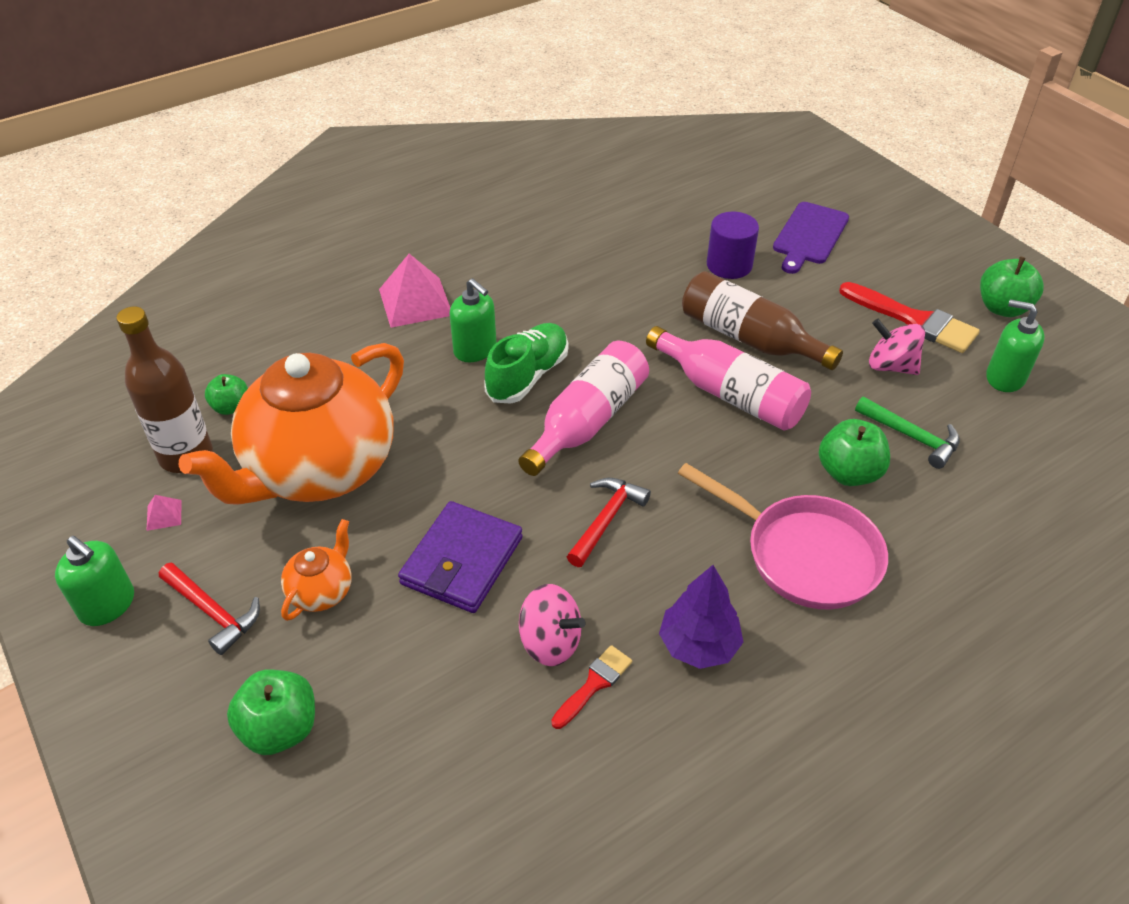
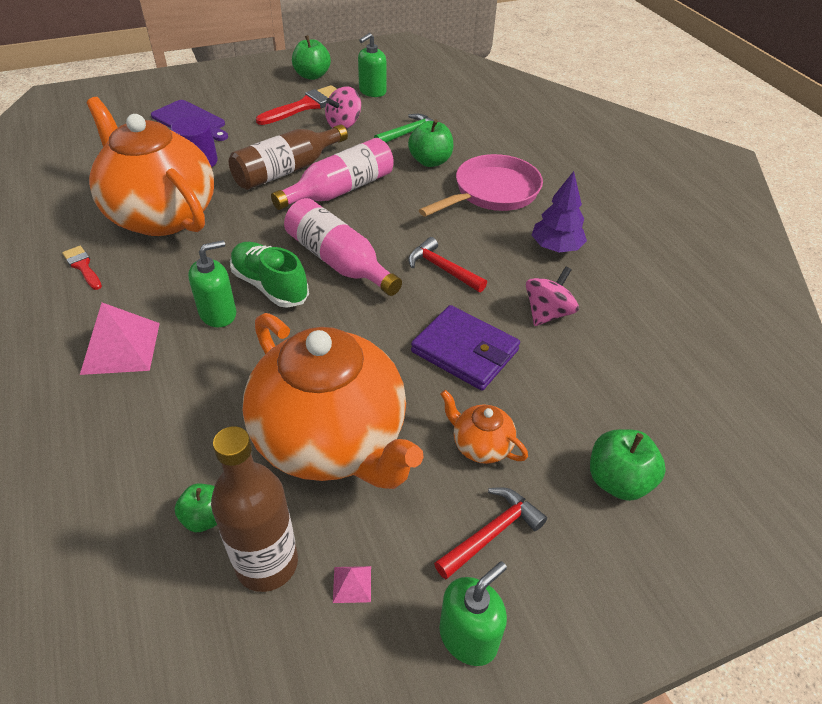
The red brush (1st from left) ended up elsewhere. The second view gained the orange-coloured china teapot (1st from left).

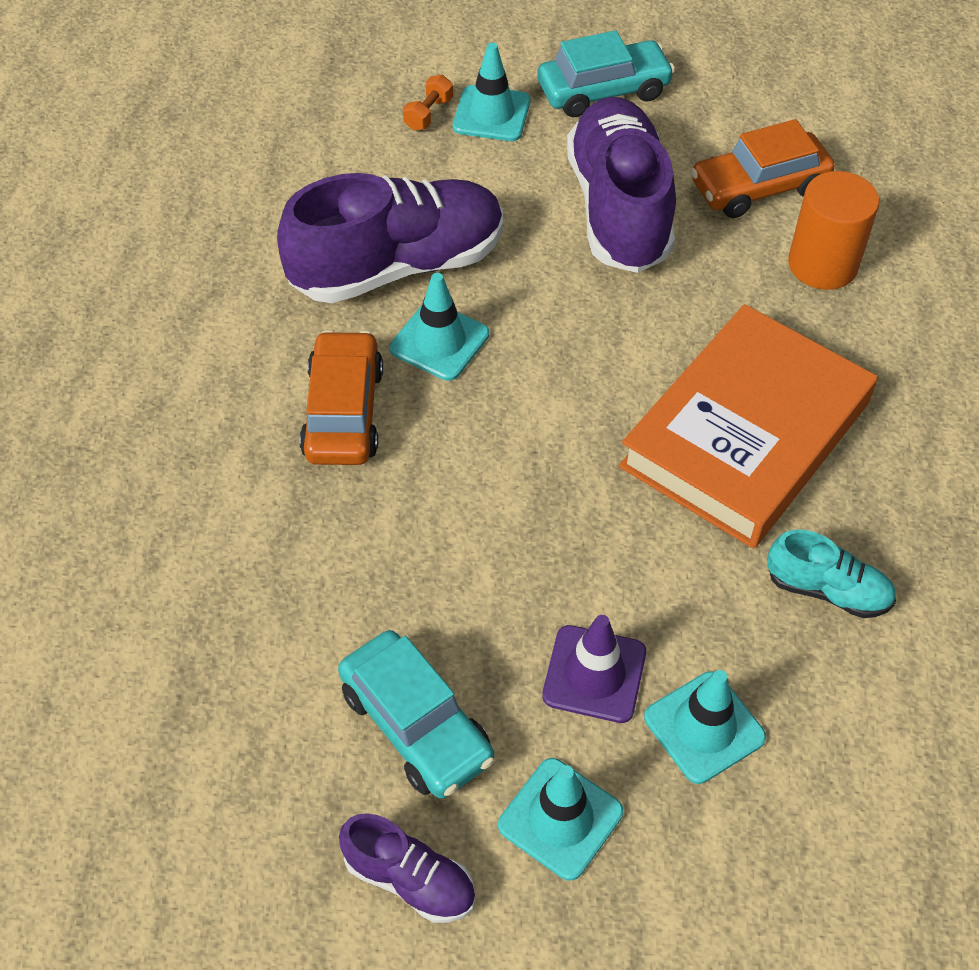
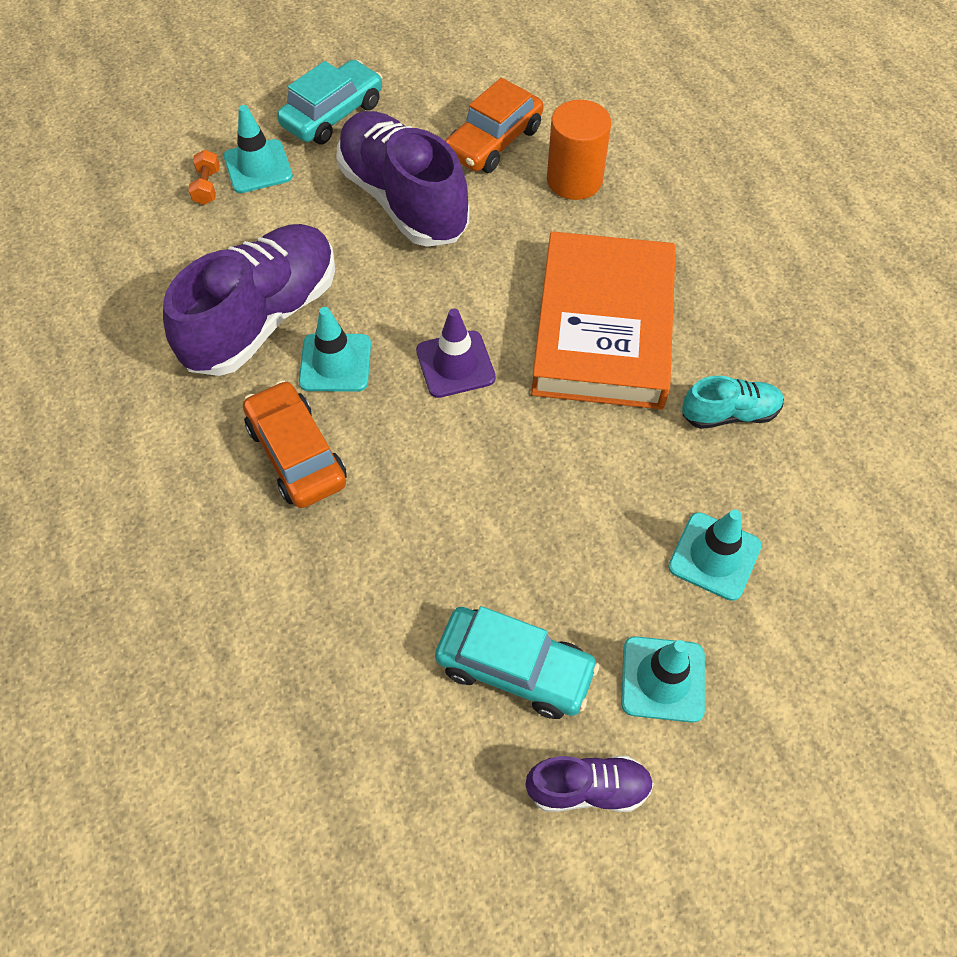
The royal purple safety cone ended up elsewhere.

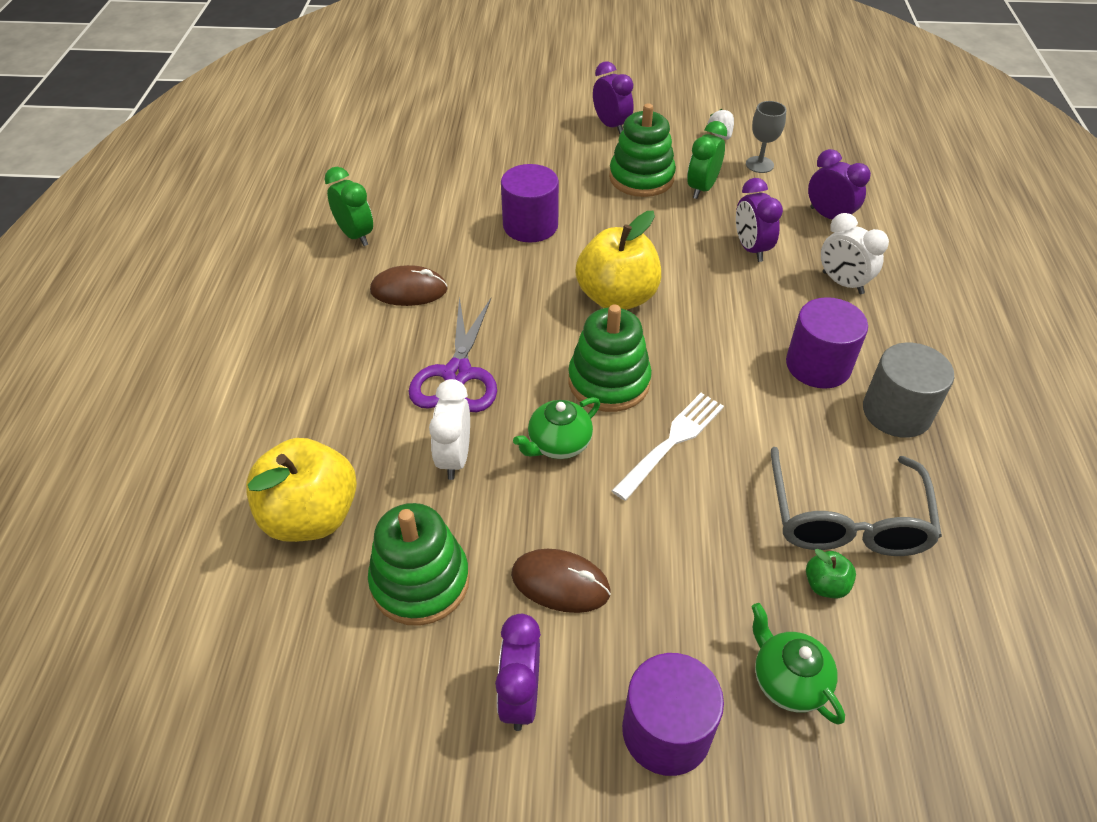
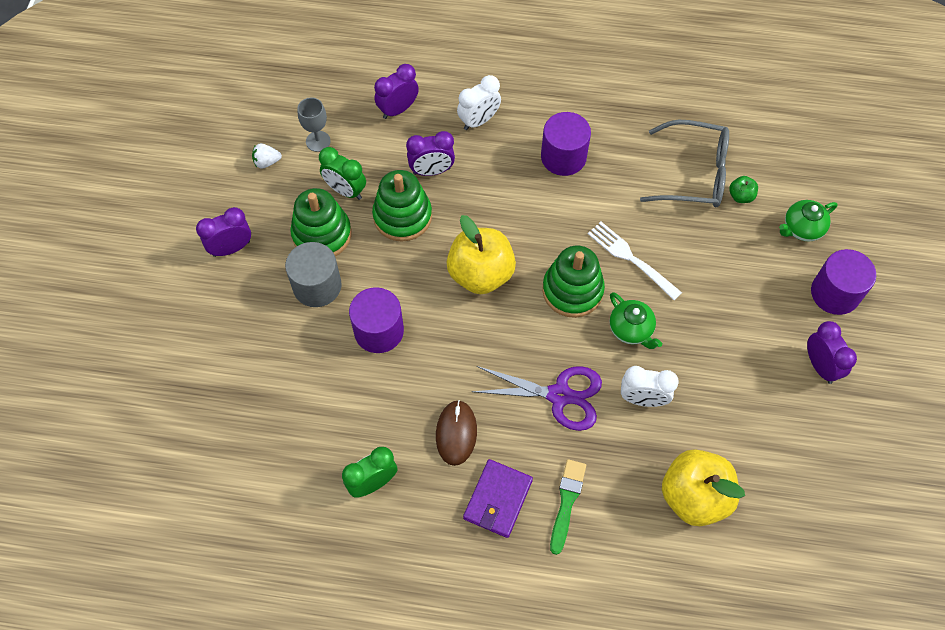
The green stacking rings (1st from left in the first image) ended up elsewhere. The royal purple clock (1st from left in the first image) ended up facing another way, 120 degrees counterclockwise from before. The second view lost the brown PC mouse (2nd from left). The grey cylinder ended up elsewhere. The second view gained the royal purple card wallet. The second view gained the green brush.

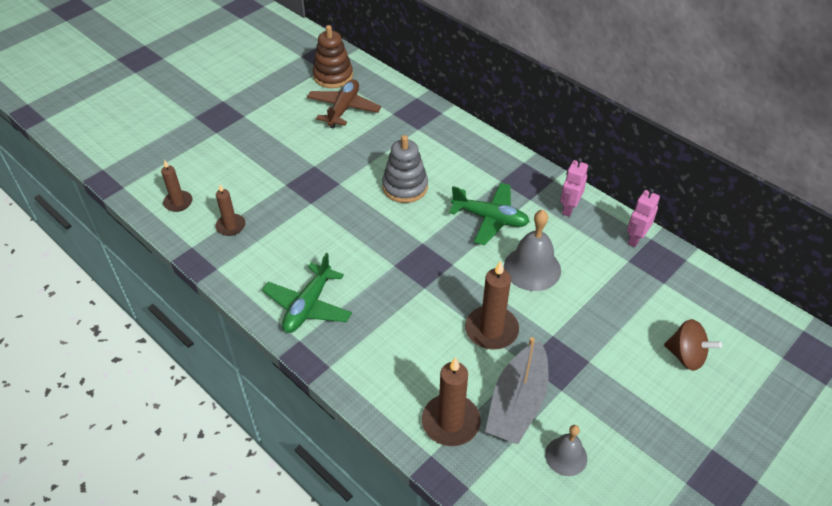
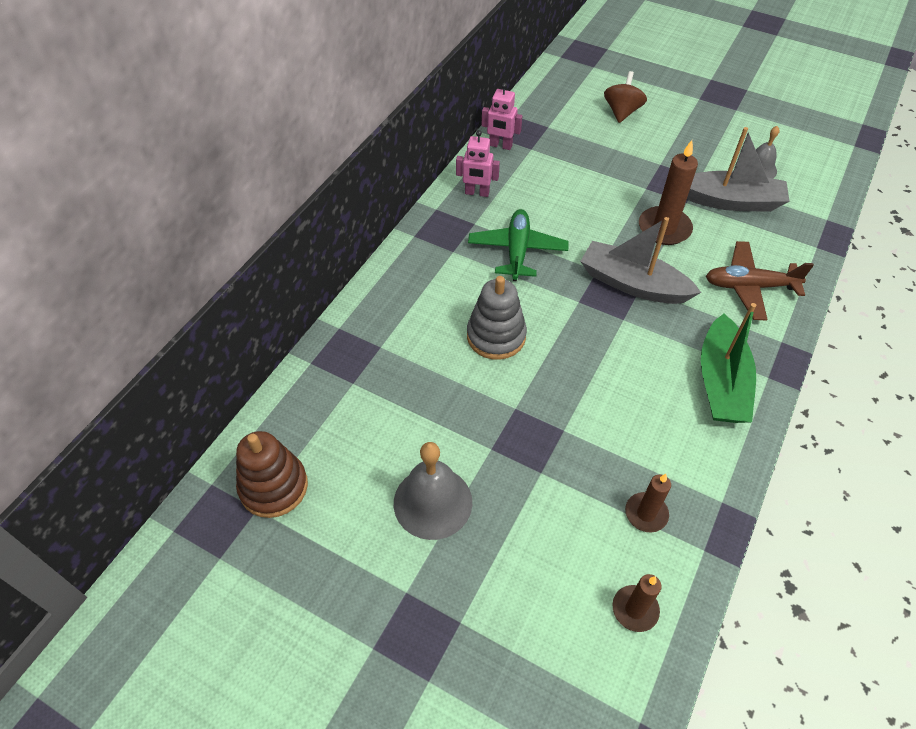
Where the green toy plane (1st from left) stood, the green sailboat came to stand. The brown toy plane ended up elsewhere. The second view lost the brown pillar candle (3rd from left). The grey bell (1st from left) ended up elsewhere. The second view gained the grey sailboat (1st from left).

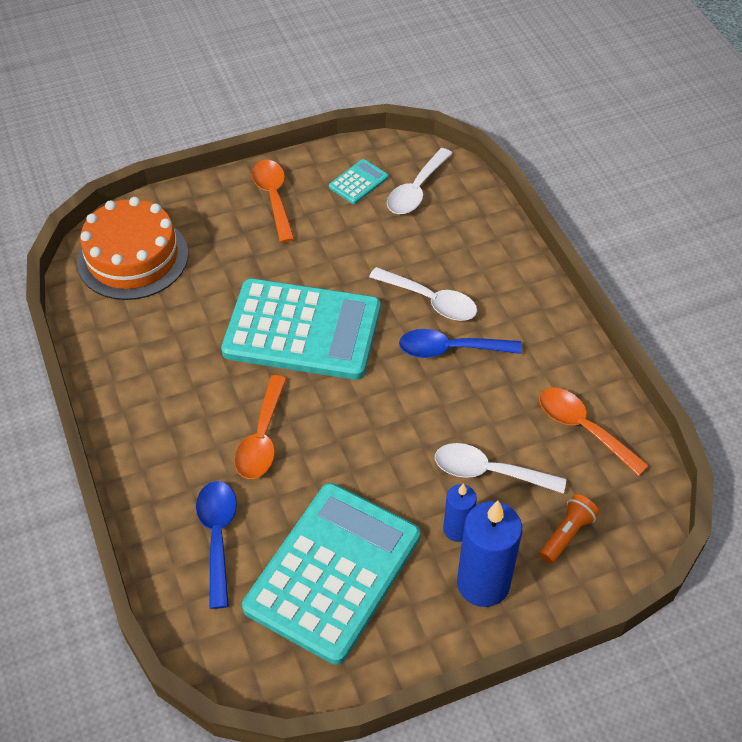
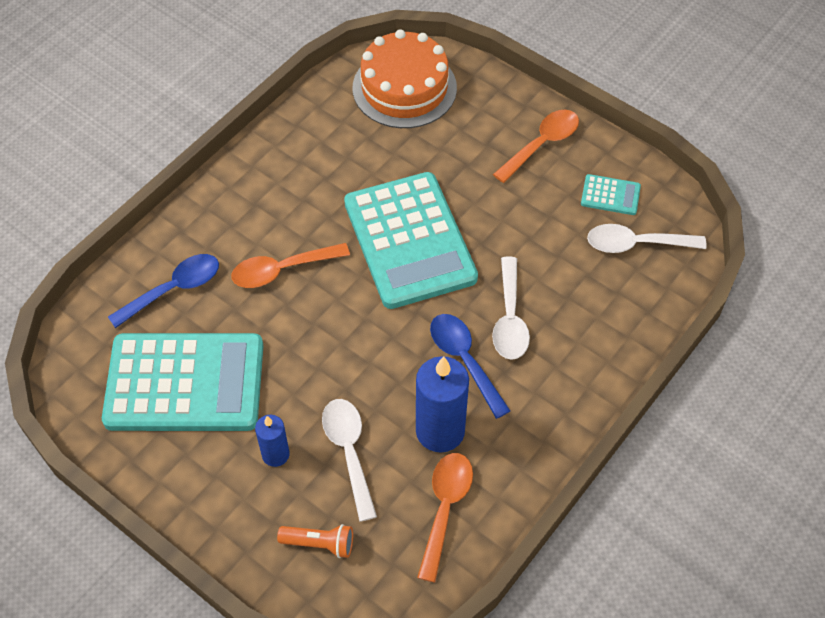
The blue pillar candle (2nd from left) ended up elsewhere.

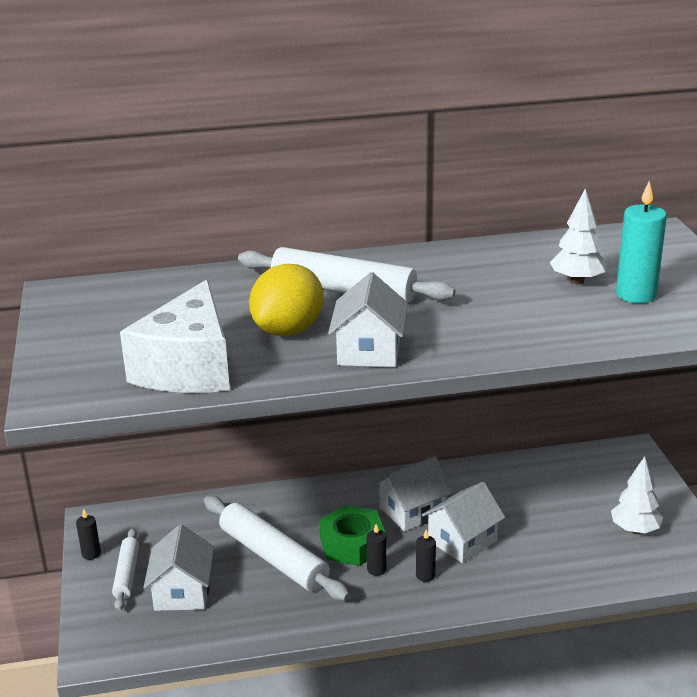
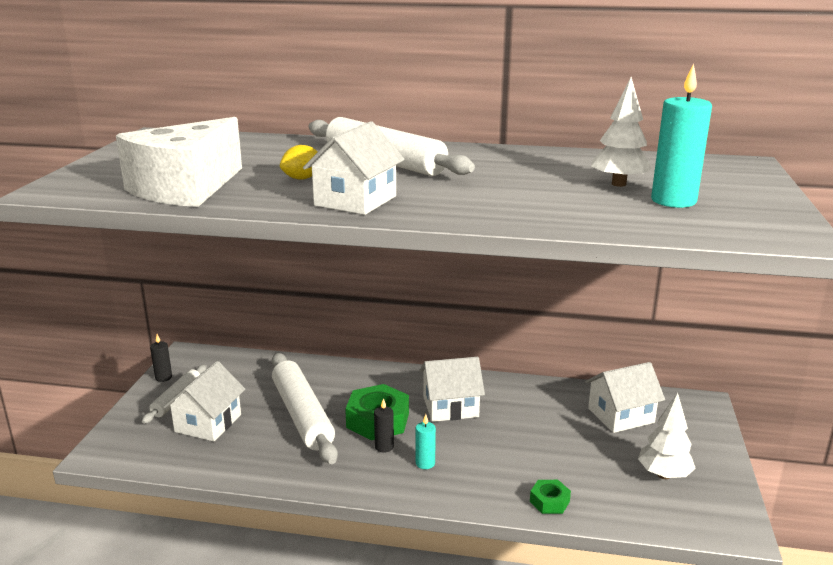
The size of the golden citrus fruit changed by a factor of 0.50. What was the ebony pillar candle (3rd from left) turned into the teal pillar candle (1st from left). The snow-white cottage (4th from left) ended up elsewhere. The second view gained the green hexagon nut (2nd from left).

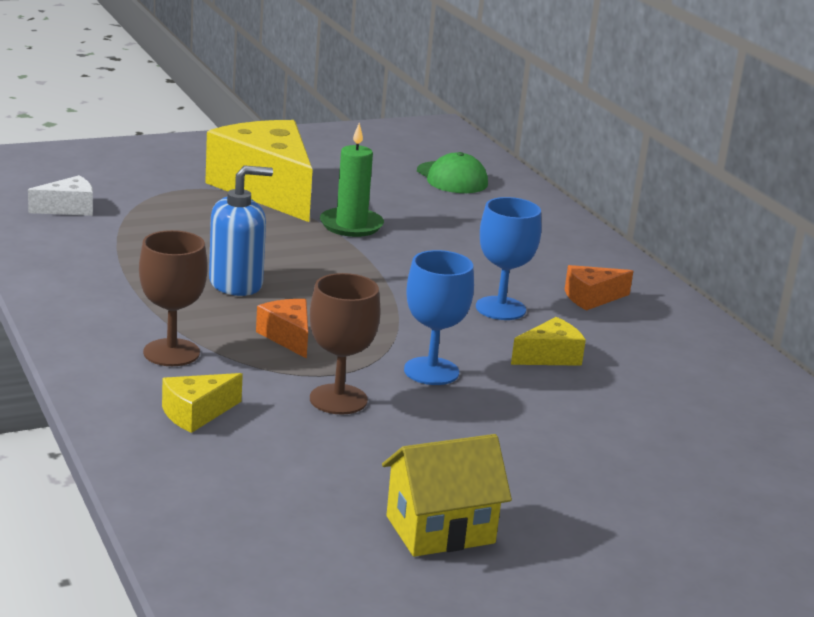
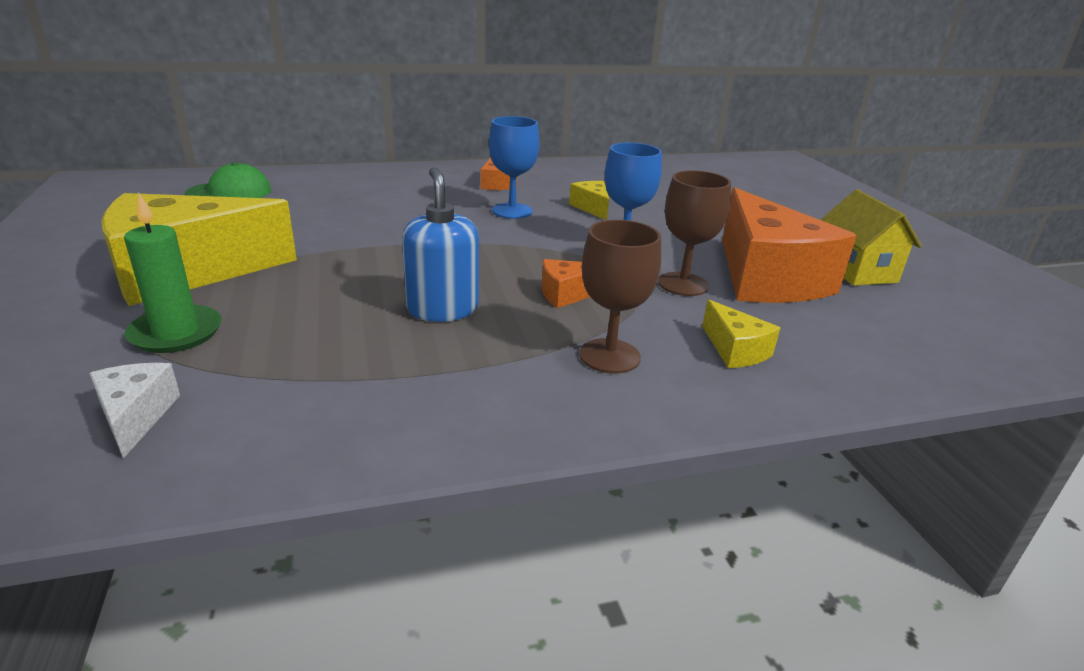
The green pillar candle ended up elsewhere. The second view gained the orange-coloured cheese wedge (3rd from left).

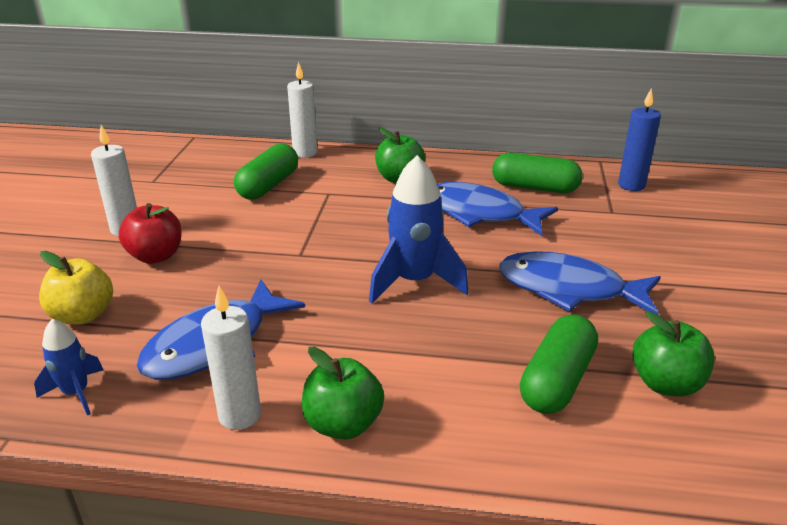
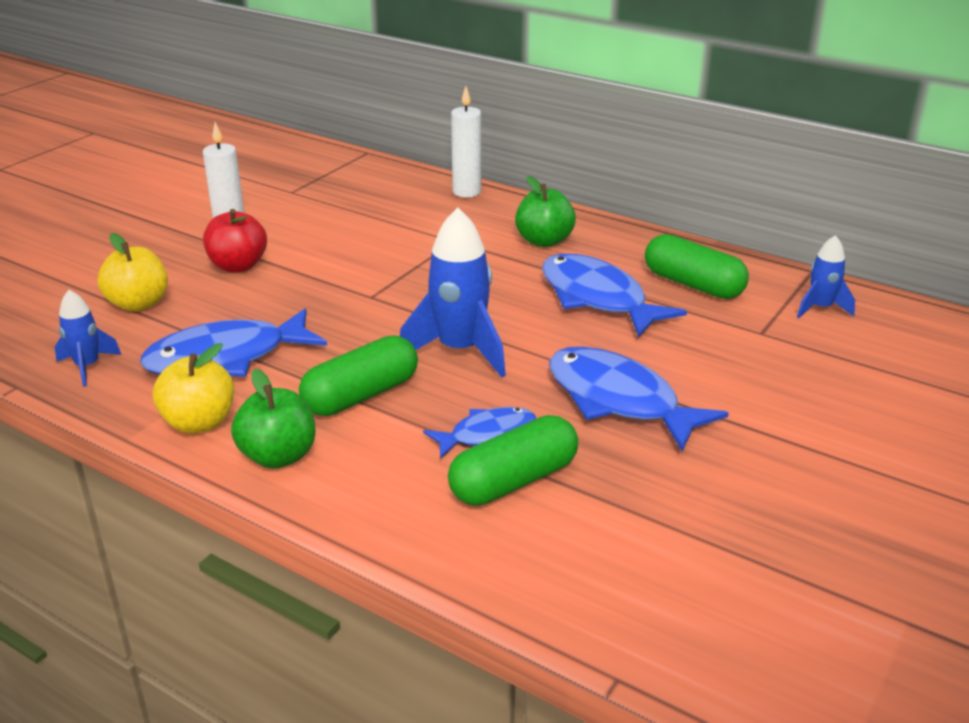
Where the snow-white pillar candle (2nd from left) stood, the golden apple (2nd from left) came to stand. The green pill (1st from left) ended up elsewhere. Where the blue pillar candle stood, the blue rocket (3rd from left) came to stand. The second view lost the green apple (3rd from left). The second view gained the blue toy fish (2nd from left).

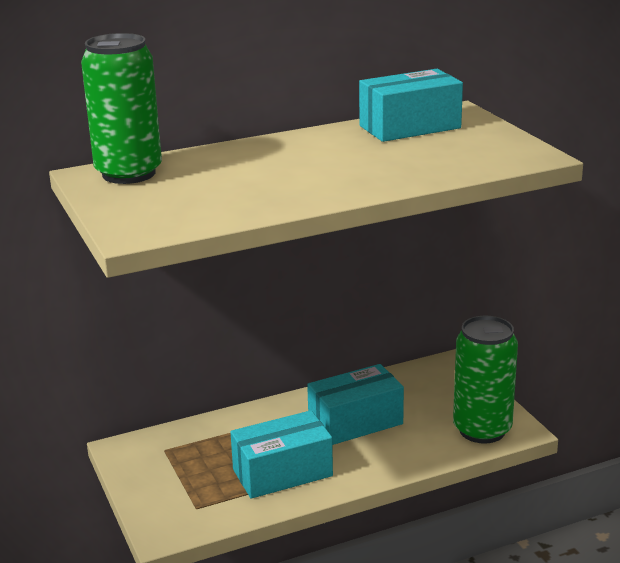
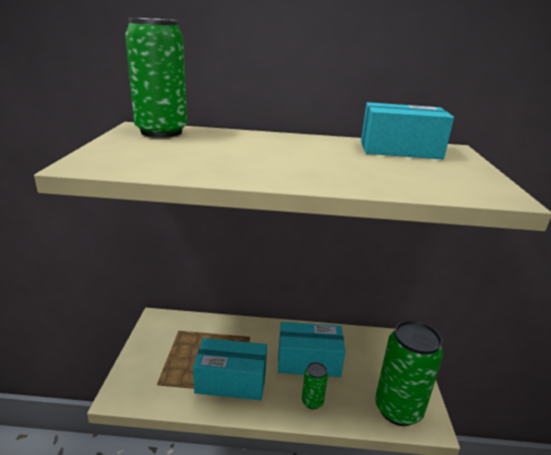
The second view gained the green tin (2nd from left).

